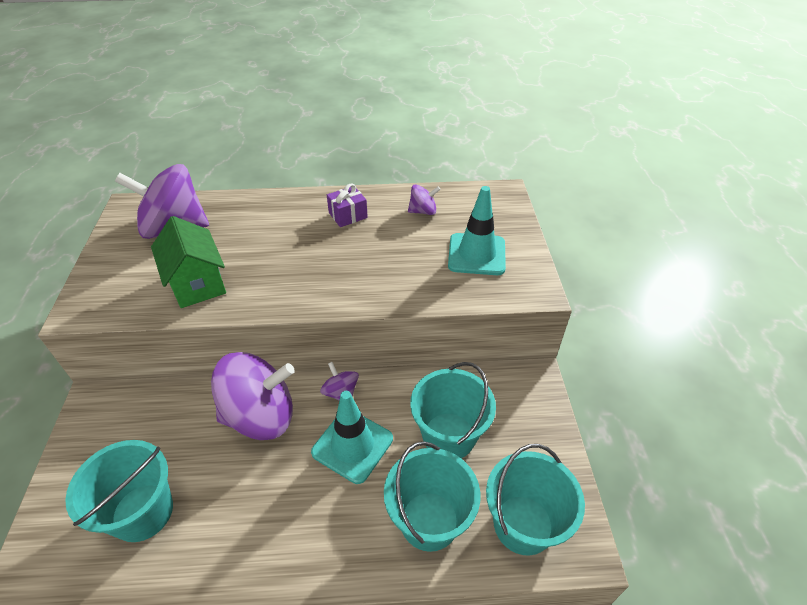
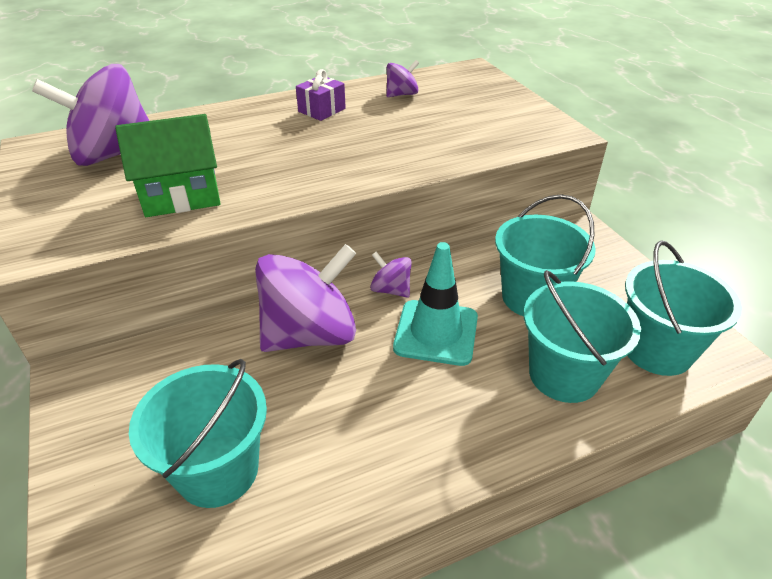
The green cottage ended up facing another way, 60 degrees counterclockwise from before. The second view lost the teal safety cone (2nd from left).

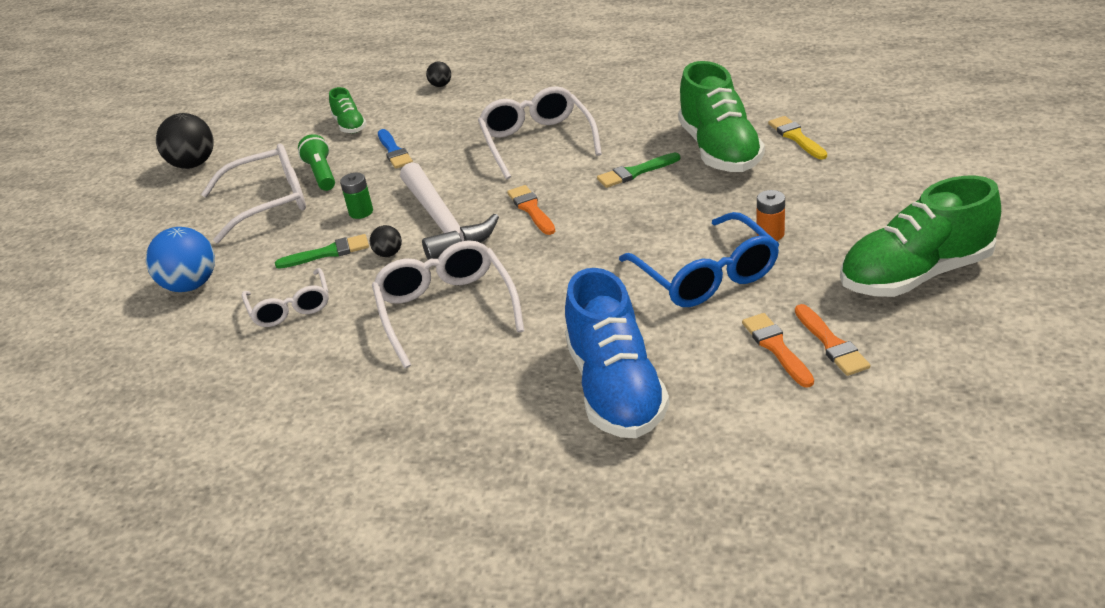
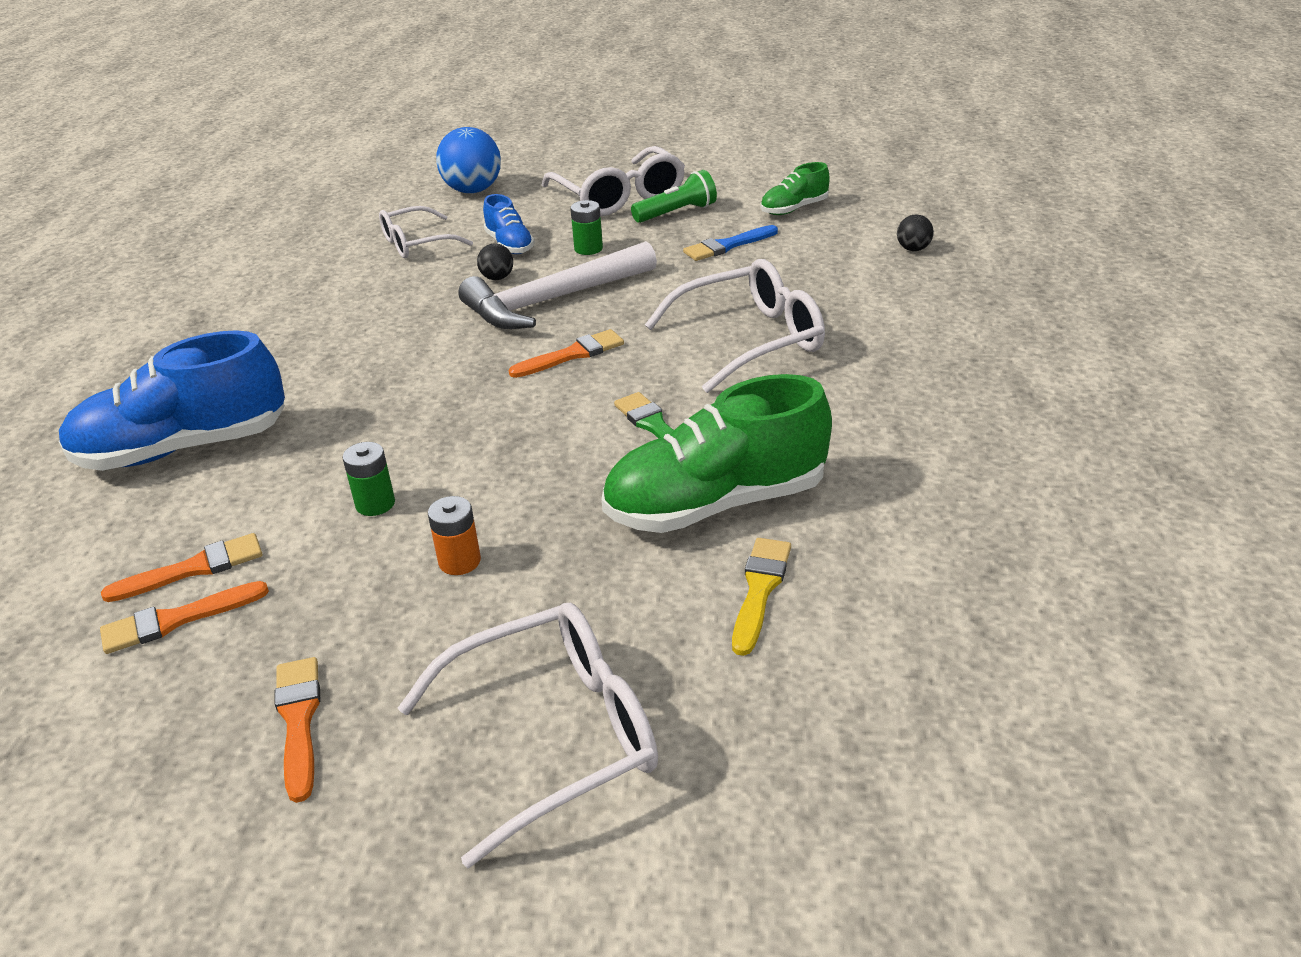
The second view lost the ebony sphere (1st from left). Where the green brush (1st from left) stood, the blue lace-up shoe (2nd from left) came to stand. The snow-white spectacles (3rd from left in the first image) ended up elsewhere. Where the blue spectacles stood, the green power cell (1st from left) came to stand. The golden brush ended up facing another way, 45 degrees counterclockwise from before. Where the green lace-up shoe (3rd from left) stood, the orange-coloured brush (3rd from left) came to stand.

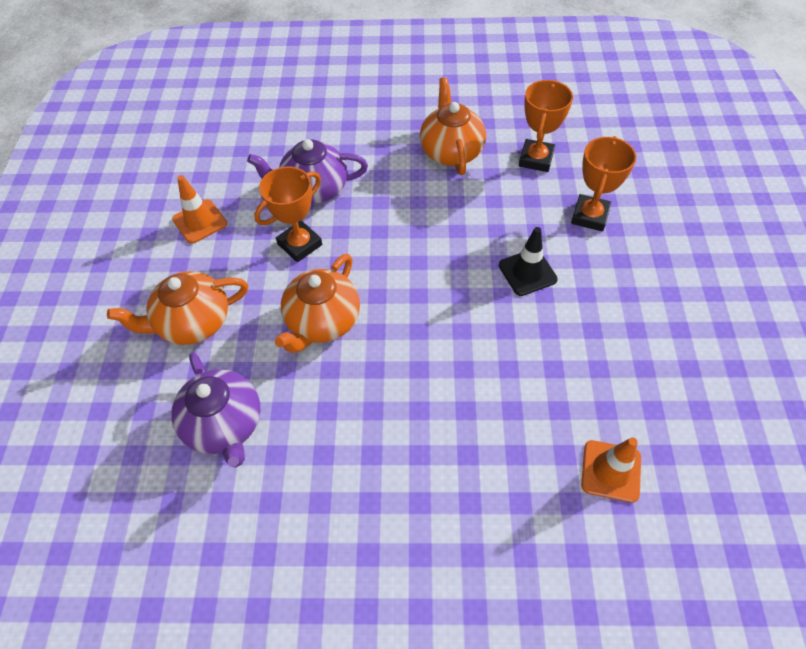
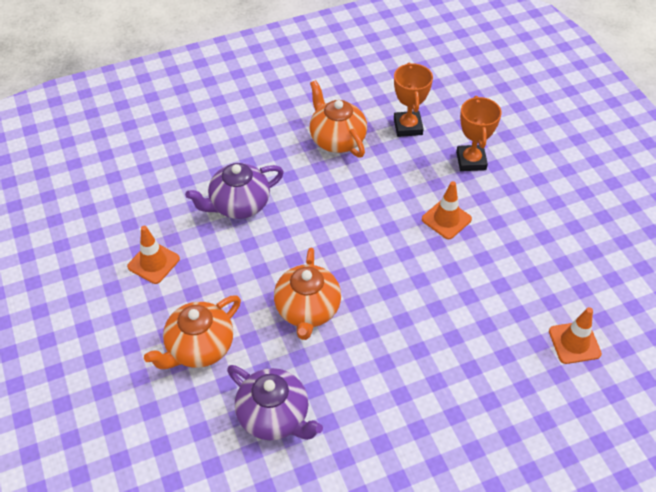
The second view lost the orange-coloured trophy (1st from left). What was the ebony safety cone turned into the orange-coloured safety cone (2nd from left).

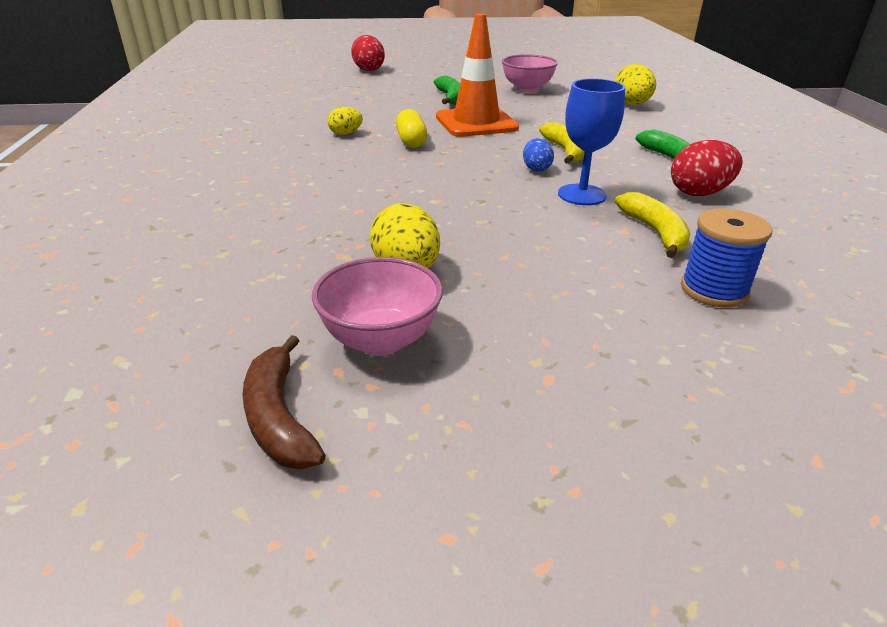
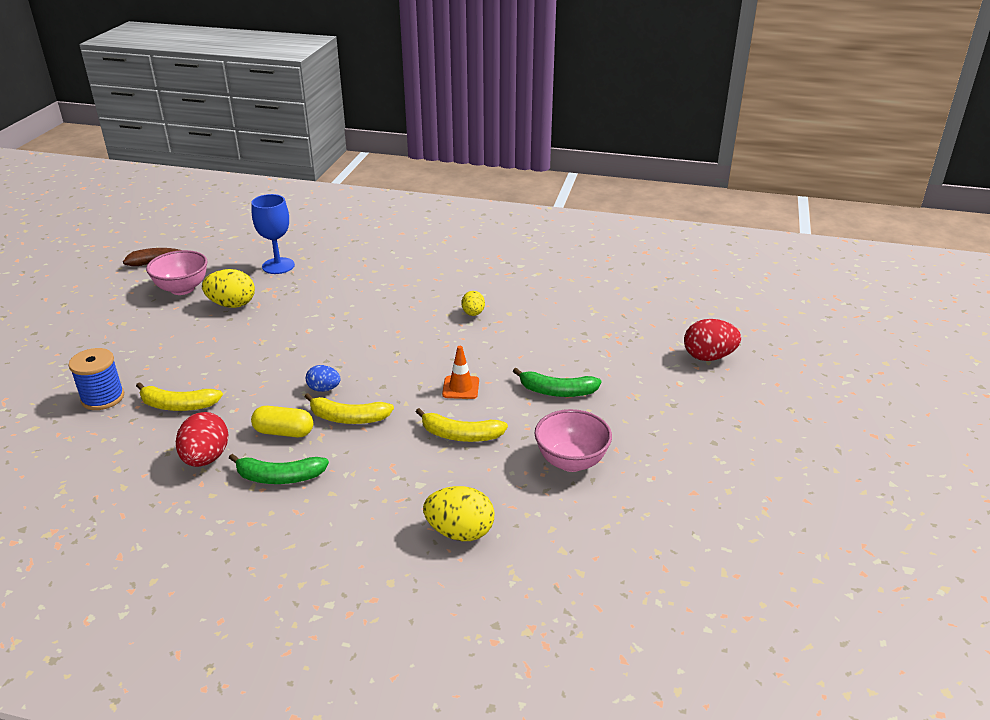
The golden pill ended up elsewhere. The size of the orange-coloured safety cone changed by a factor of 0.47. The blue chalice ended up elsewhere. The second view gained the golden toy banana (3rd from left).

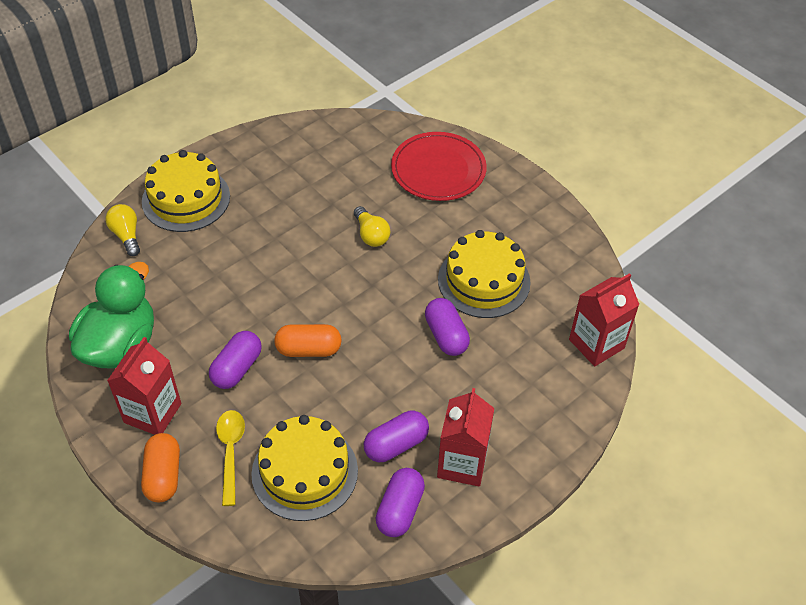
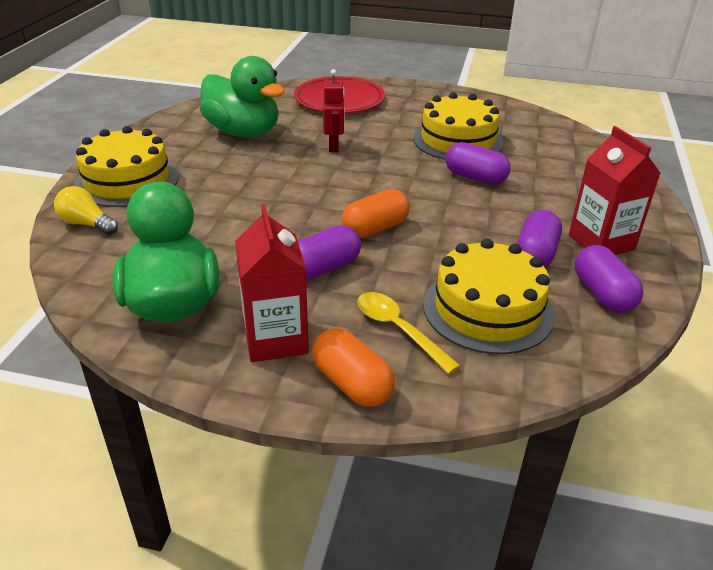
The royal purple pill (1st from left) ended up facing another way, 60 degrees clockwise from before. Where the golden light bulb (2nd from left) stood, the red robot figure came to stand. The second view lost the red milk carton (3rd from left). The second view gained the green duck (2nd from left).

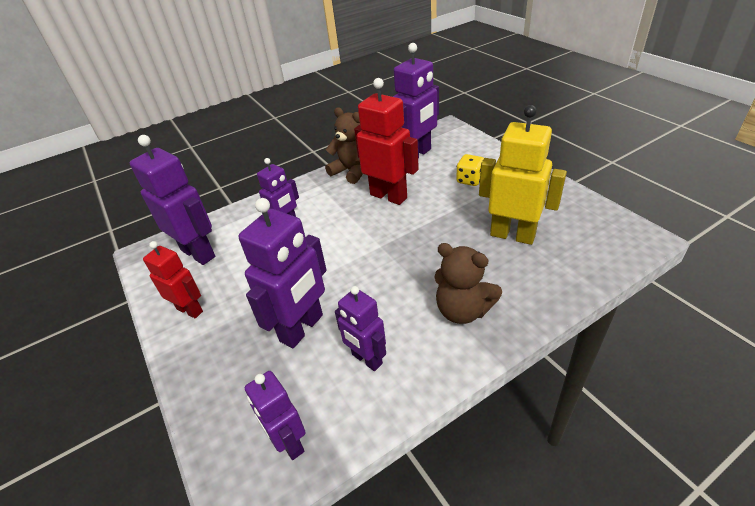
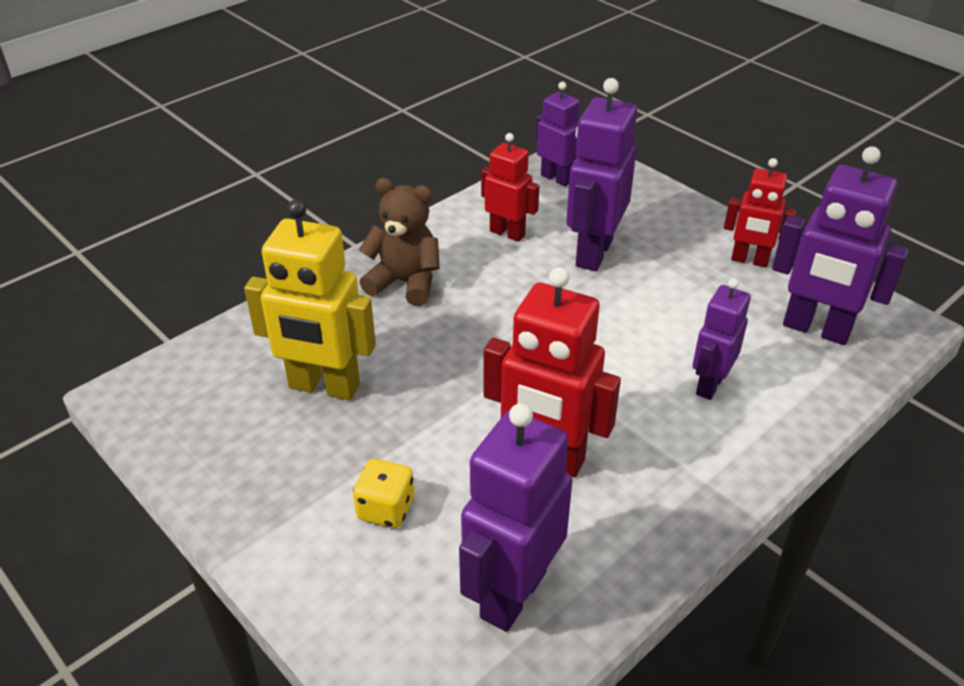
The second view lost the brown stuffed bear (1st from left). What was the royal purple robot figure (5th from left) turned into the red robot figure (1st from left).

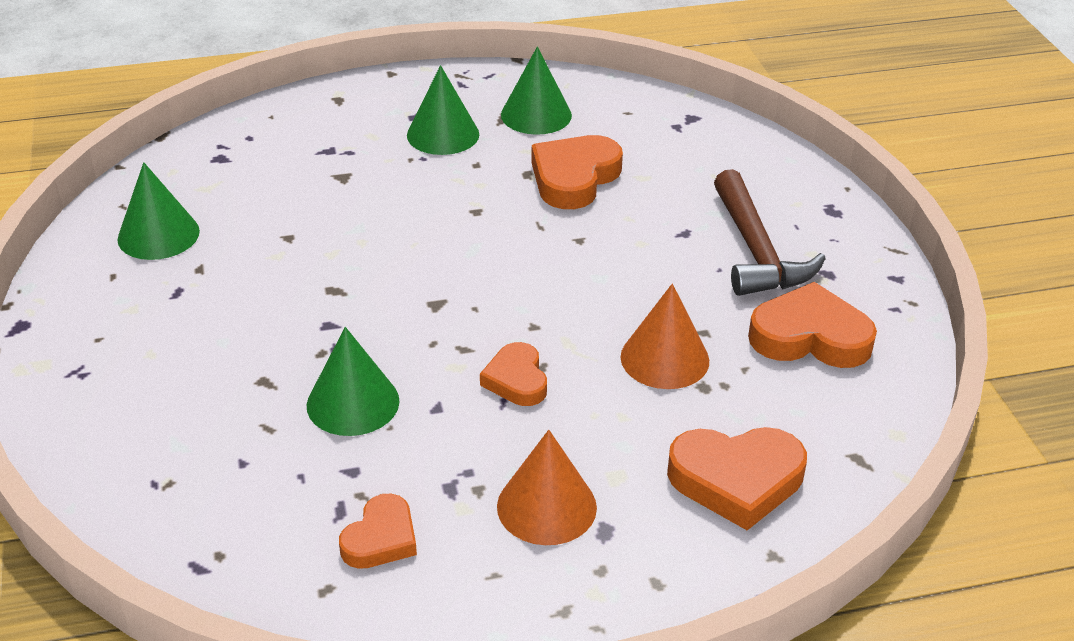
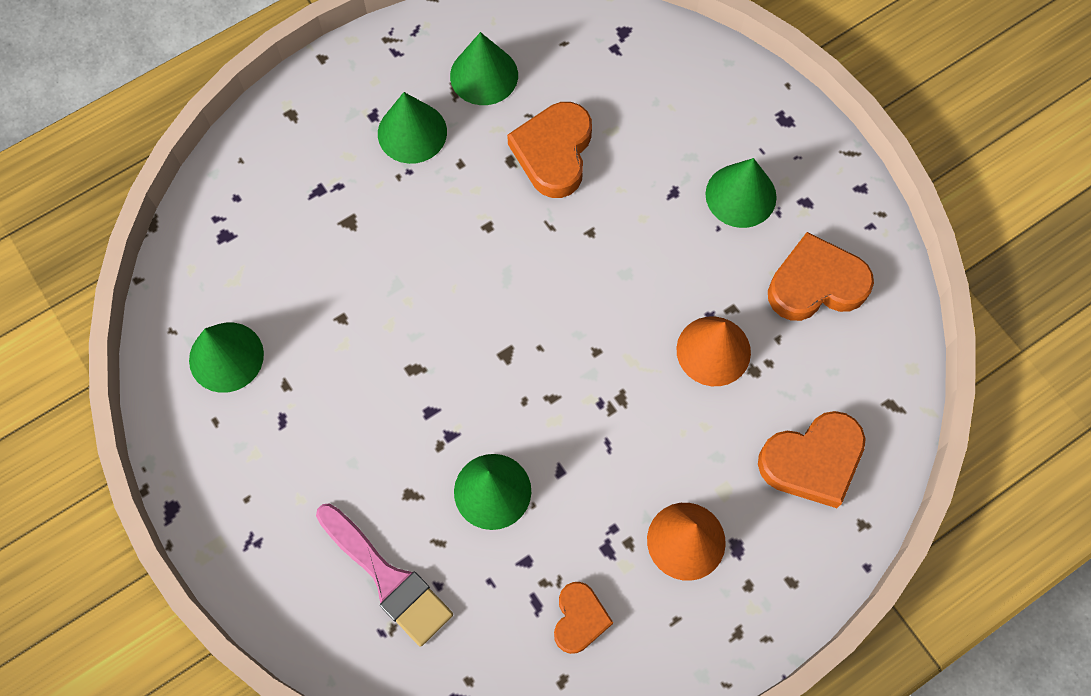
The second view lost the orange-coloured heart (2nd from left). Where the brown carpenter's hammer stood, the green solid cone (5th from left) came to stand. The second view gained the rosy brush.

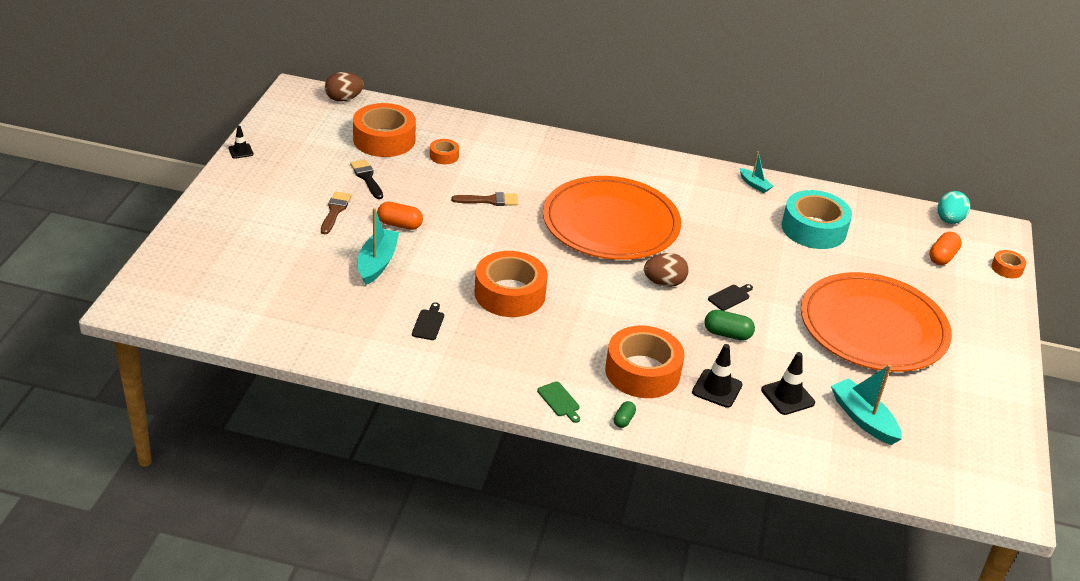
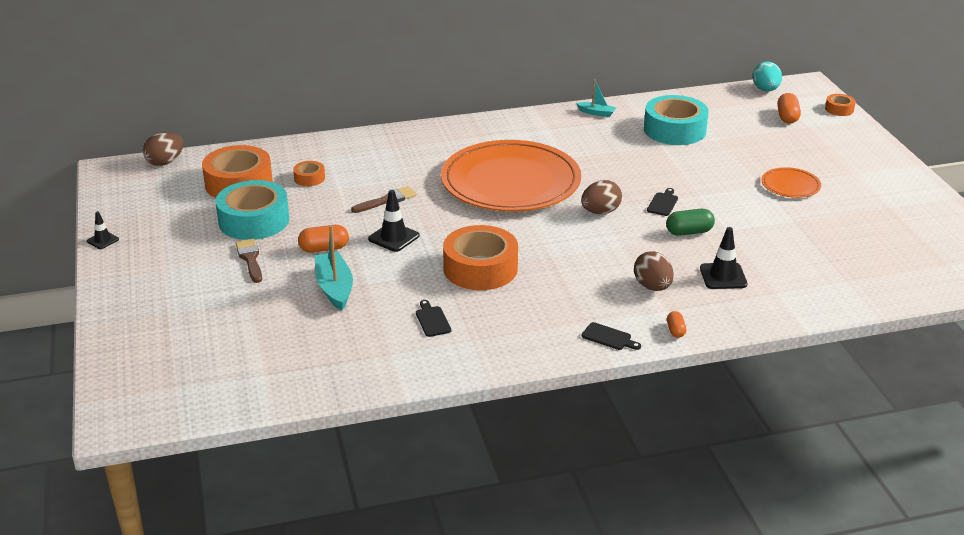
Where the ebony brush stood, the teal roll of tape (1st from left) came to stand. What was the green cutting board turned into the ebony cutting board (2nd from left). Where the orange-coloured roll of tape (4th from left) stood, the brown toy egg (3rd from left) came to stand. What was the green pill (1st from left) turned into the orange-coloured pill (2nd from left). The ebony safety cone (3rd from left in the first image) ended up elsewhere. The size of the orange-coloured flat dish (2nd from left) changed by a factor of 0.42. The second view lost the teal sailboat (3rd from left).

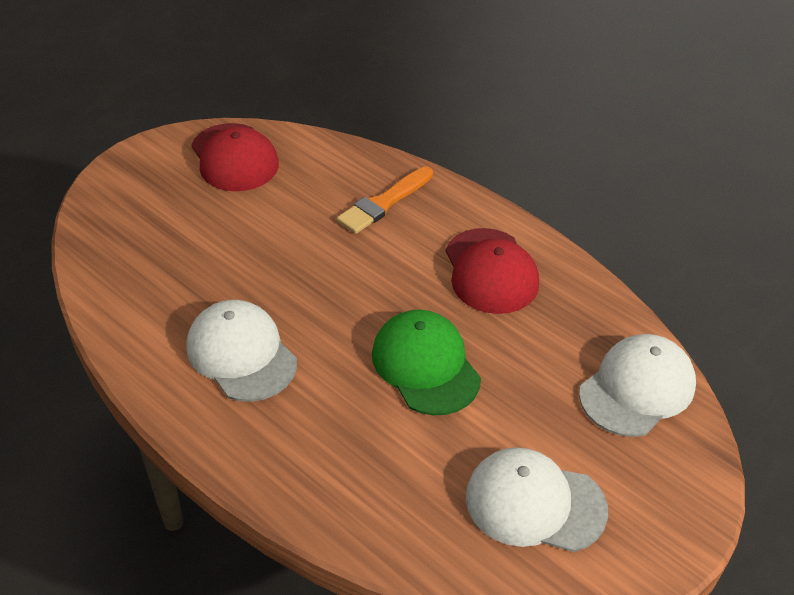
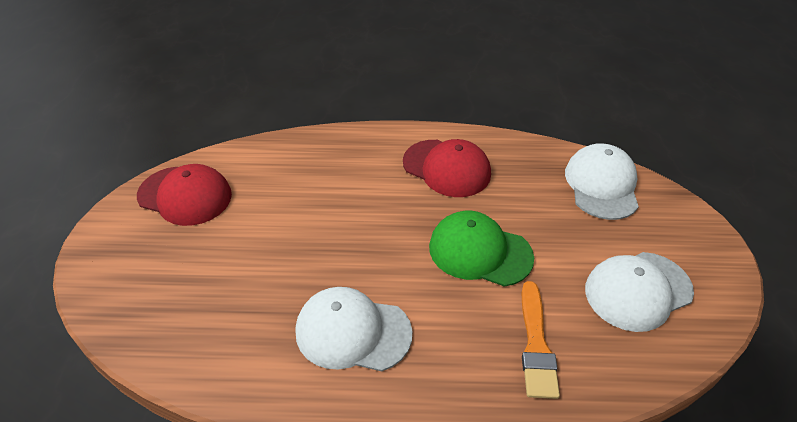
The orange-coloured brush ended up elsewhere.

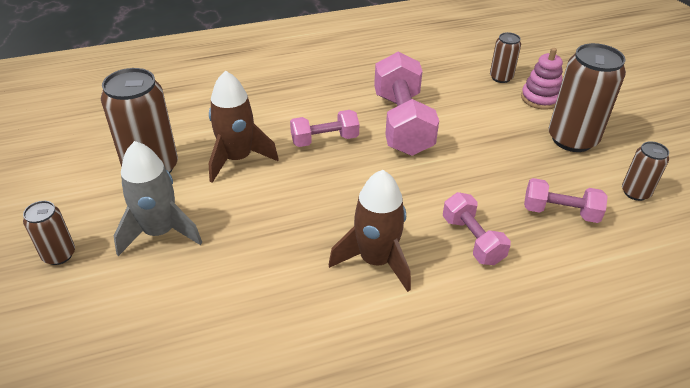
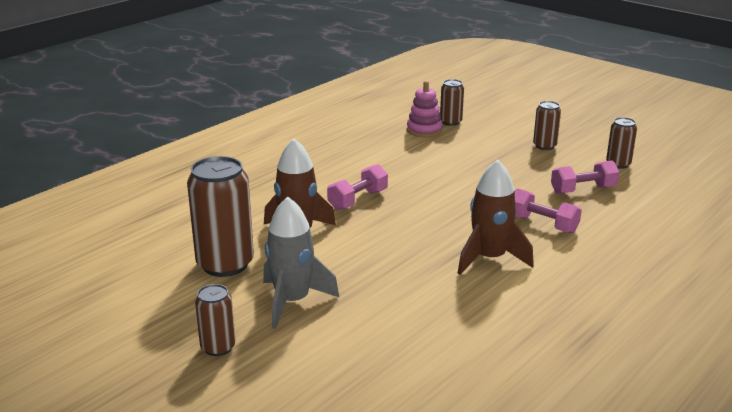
The second view lost the rosy free weight (2nd from left). The rosy stacking rings ended up elsewhere. The size of the brown tin (4th from left) changed by a factor of 0.53.

